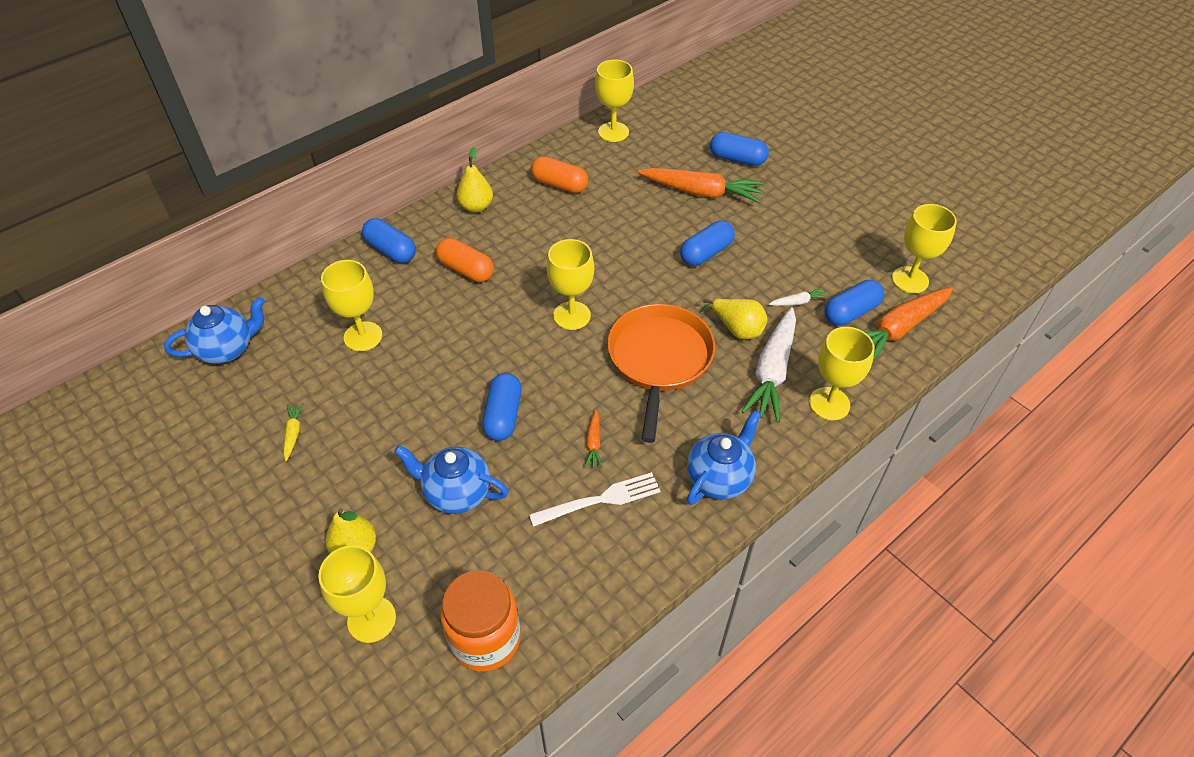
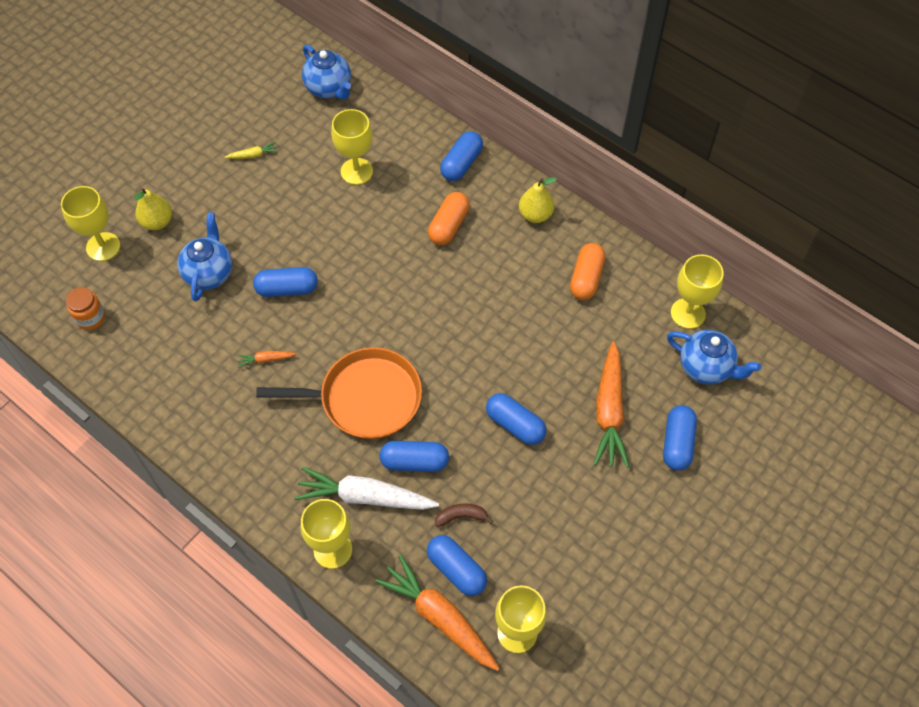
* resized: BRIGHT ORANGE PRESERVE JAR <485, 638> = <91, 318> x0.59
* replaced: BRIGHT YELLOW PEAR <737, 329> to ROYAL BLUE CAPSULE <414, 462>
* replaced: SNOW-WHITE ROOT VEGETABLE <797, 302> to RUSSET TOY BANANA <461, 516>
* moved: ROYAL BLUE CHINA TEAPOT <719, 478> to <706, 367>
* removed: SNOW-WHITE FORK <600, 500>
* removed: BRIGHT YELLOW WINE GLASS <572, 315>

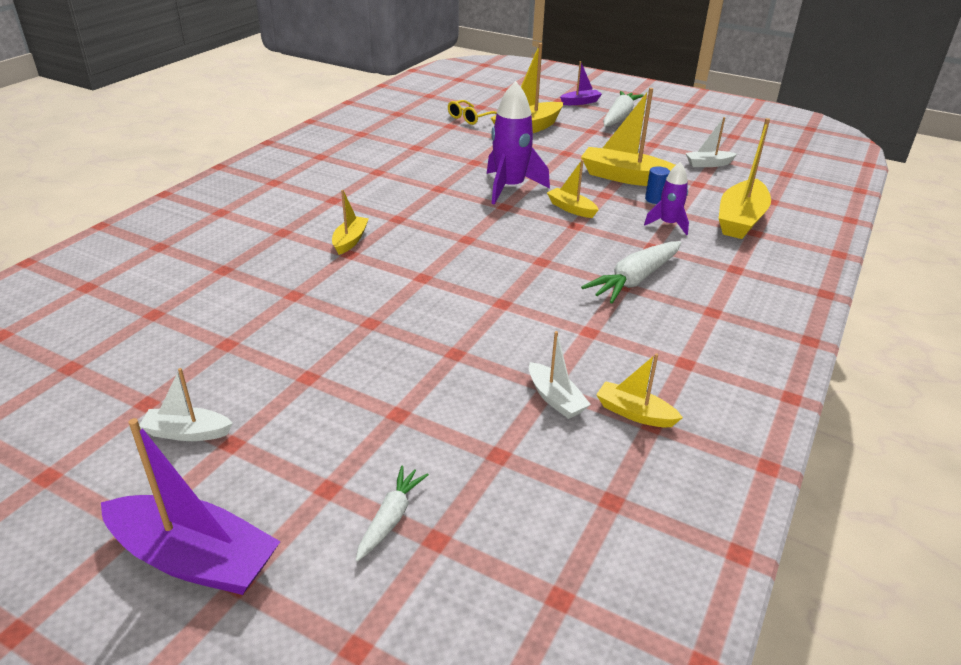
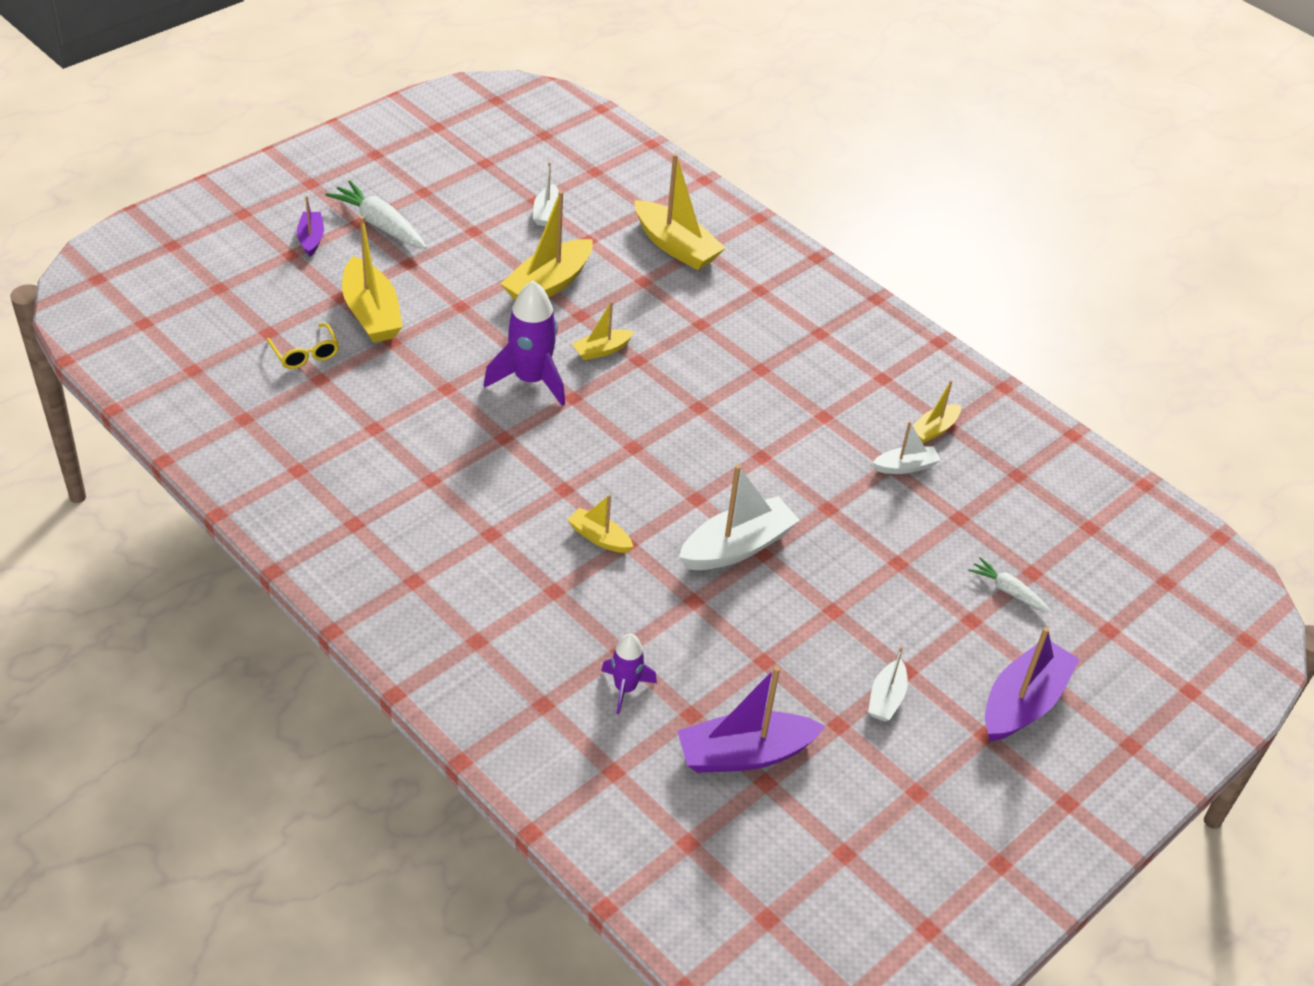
* moved: PURPLE SPACESHIP <668, 224> to <625, 688>
* added: PURPLE BOAT <744, 754>
* added: SNOW-WHITE BOAT <737, 547>
* removed: SNOW-WHITE ROOT VEGETABLE <634, 280>
* removed: ROYAL BLUE CYLINDER SHAPE <655, 199>

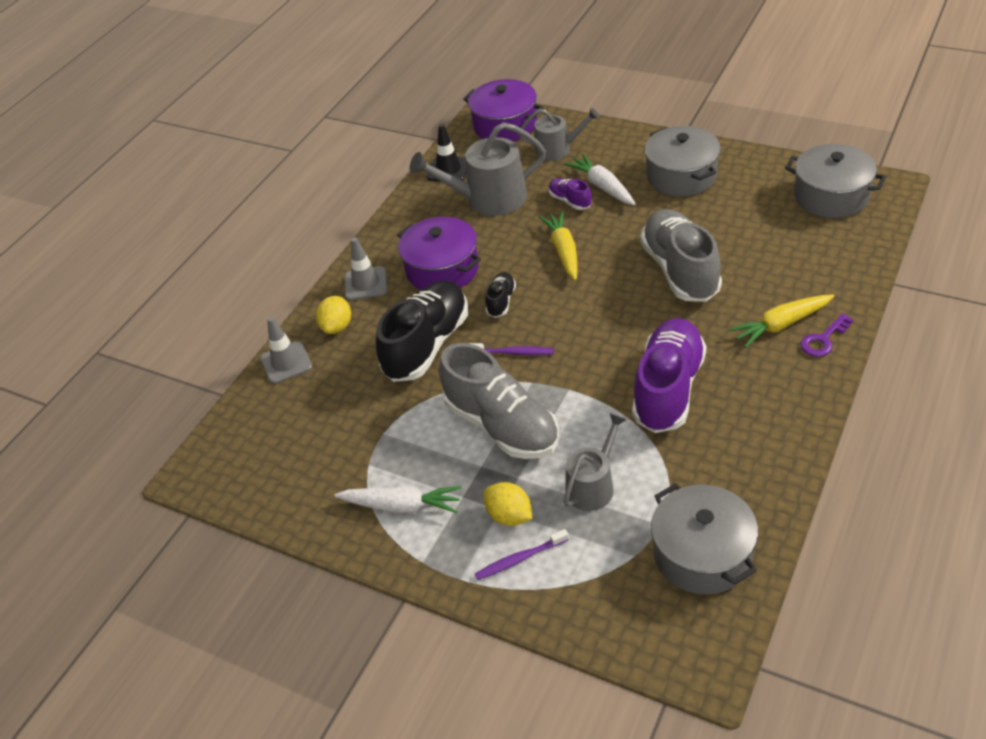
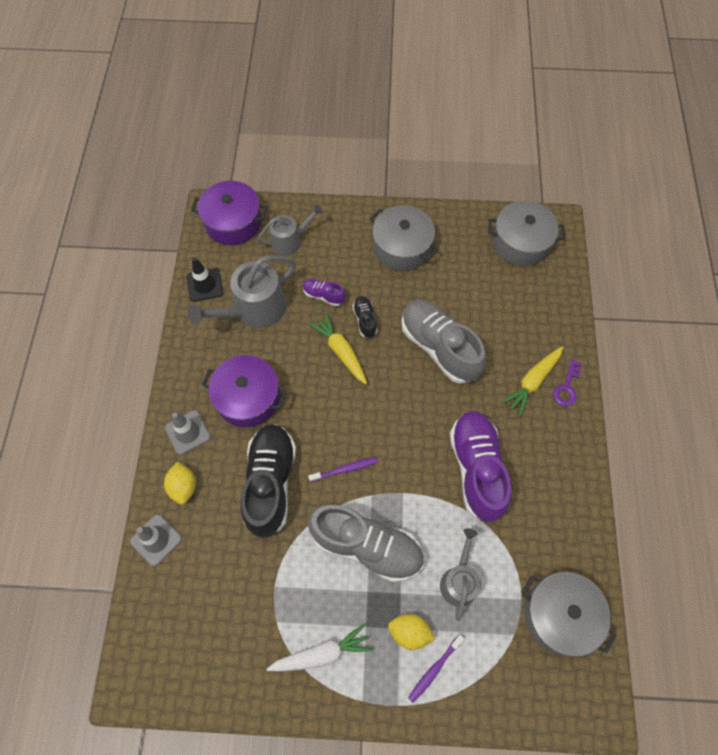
* moved: BLACK SNEAKER <501, 301> to <365, 320>
* removed: SNOW-WHITE ROOT VEGETABLE <602, 186>

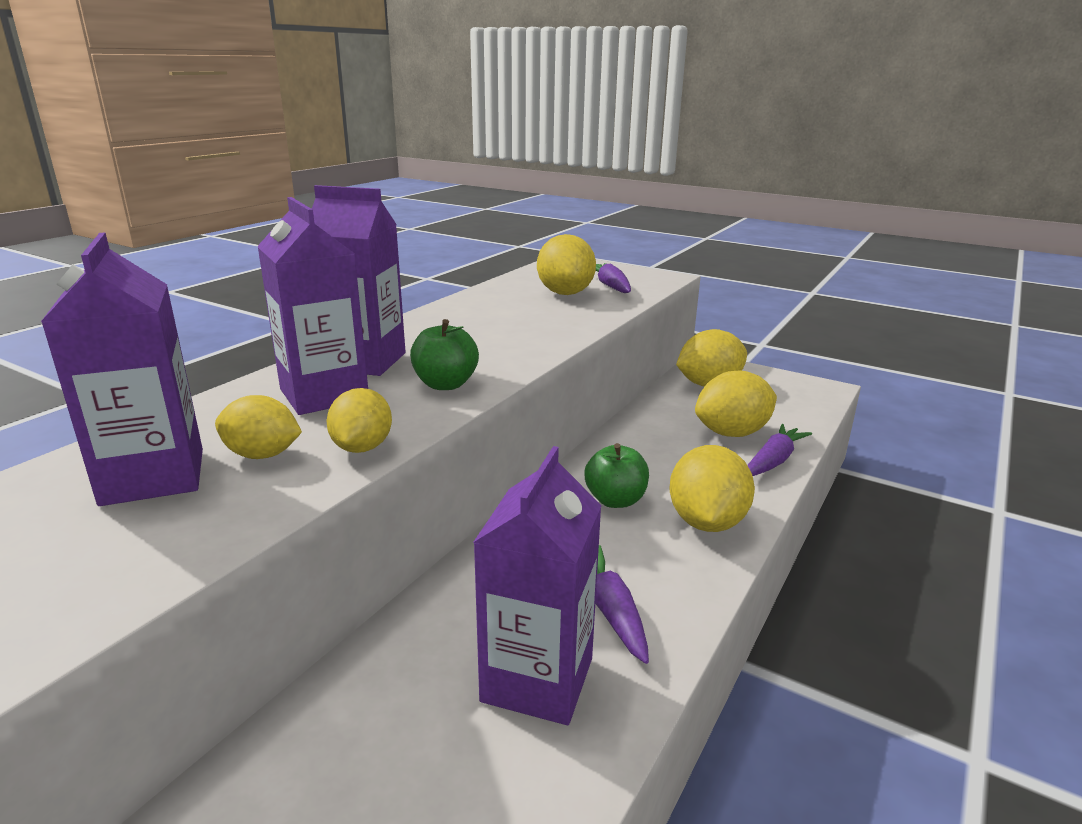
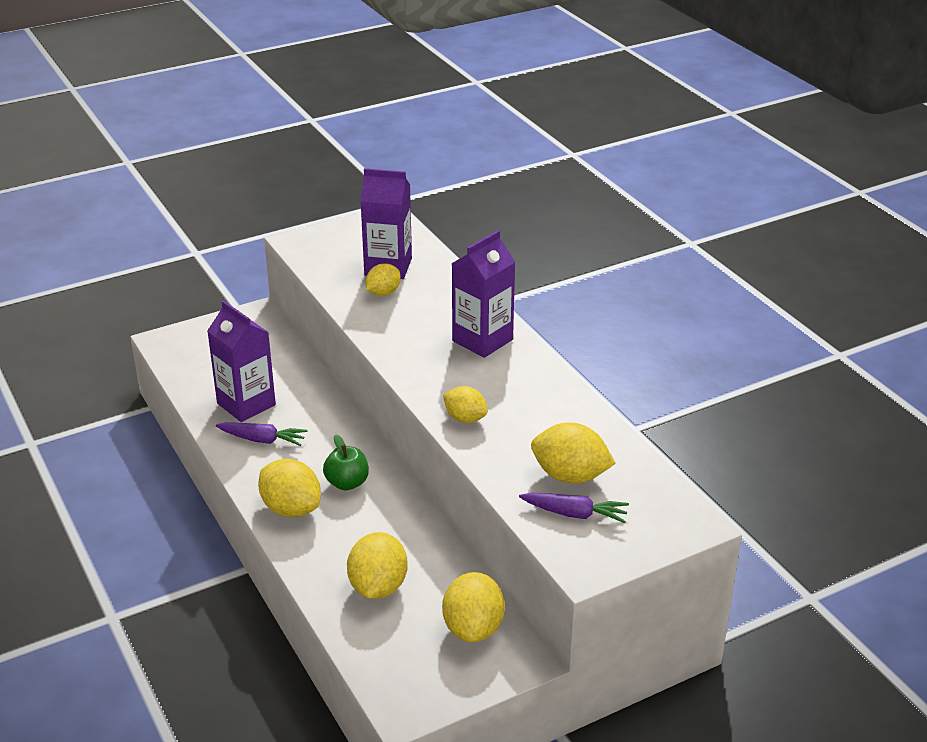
* moved: BRIGHT YELLOW CITRUS FRUIT <362, 447> to <465, 418>
* removed: PURPLE MILK CARTON <324, 395>
* removed: GREEN APPLE FRUIT <445, 384>
* removed: PURPLE ROOT VEGETABLE <773, 461>

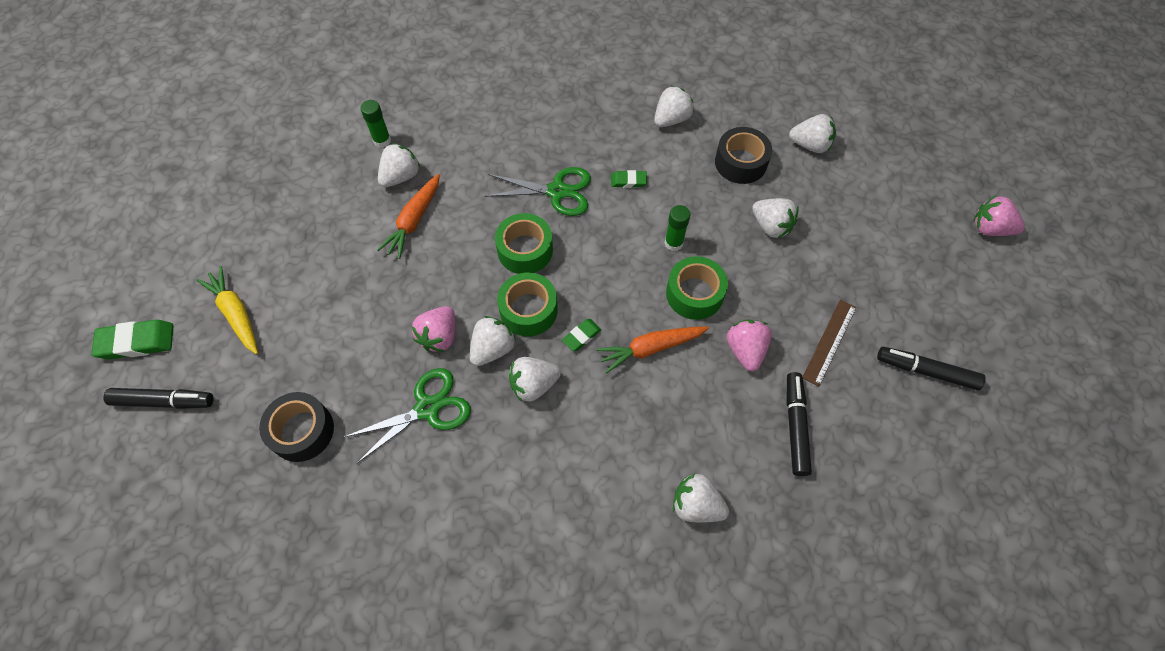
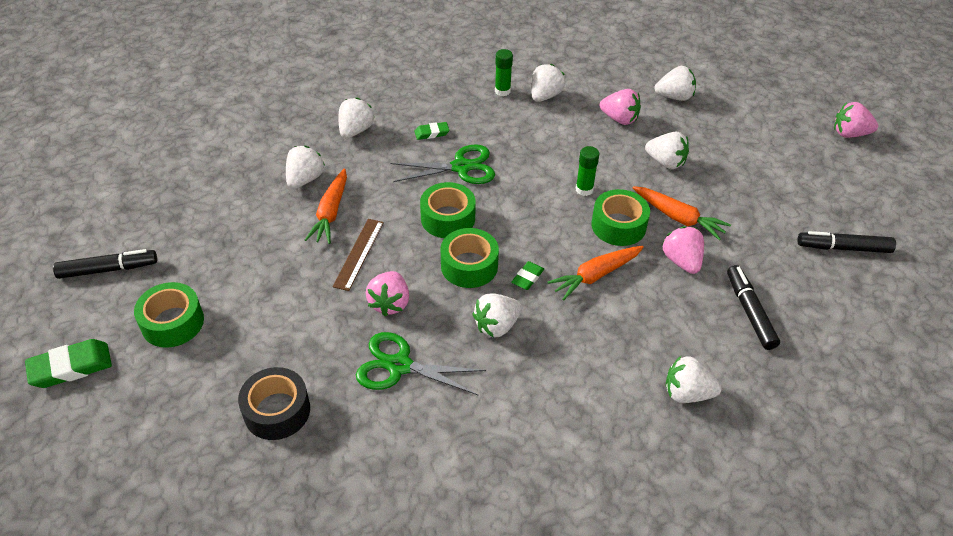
* moved: BLACK FELT PEN <164, 401> to <108, 269>
* replaced: BRIGHT YELLOW ROOT VEGETABLE <236, 314> to GREEN ROLL OF TAPE <172, 322>
* moved: RUSSET STRAIGHTEDGE <829, 342> to <358, 254>
* moved: SNOW-WHITE TOY STRAWBERRY <492, 349> to <355, 130>
* turned: GREEN SCISSORS <427, 408> = <399, 366> 120 degrees counterclockwise
* moved: GREEN ERASER <628, 181> to <431, 133>
* moved: GREEN STICK OF GLUE <382, 140> to <502, 91>
* replaced: BLACK ROLL OF TAPE <740, 162> to PINK TOY STRAWBERRY <619, 119>
* added: BRIGHT ORANGE ROOT VEGETABLE <678, 217>

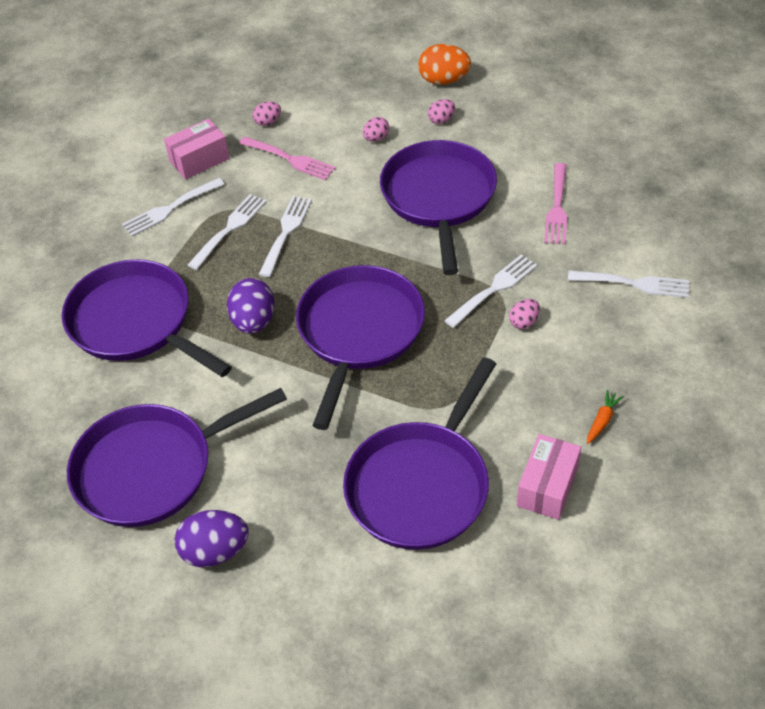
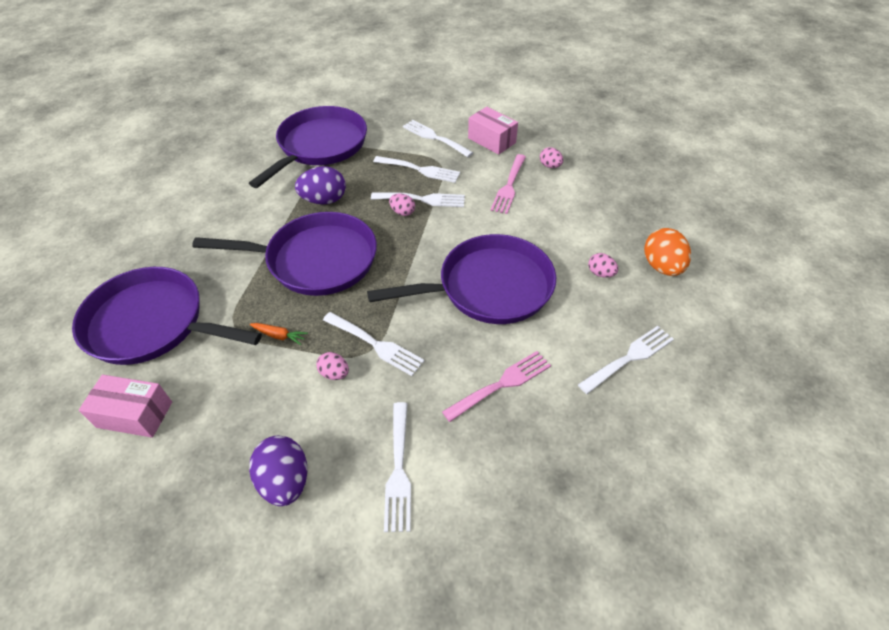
* moved: PURPLE TOY EGG <215, 551> to <285, 481>
* moved: BRIGHT ORANGE ROOT VEGETABLE <602, 420> to <279, 336>
* moved: PINK TOY EGG <376, 138> to <402, 212>
* turned: PINK FORK <557, 207> = <501, 384> 150 degrees clockwise
* added: SNOW-WHITE FORK <629, 358>
* removed: PURPLE FRYING PAN <151, 469>

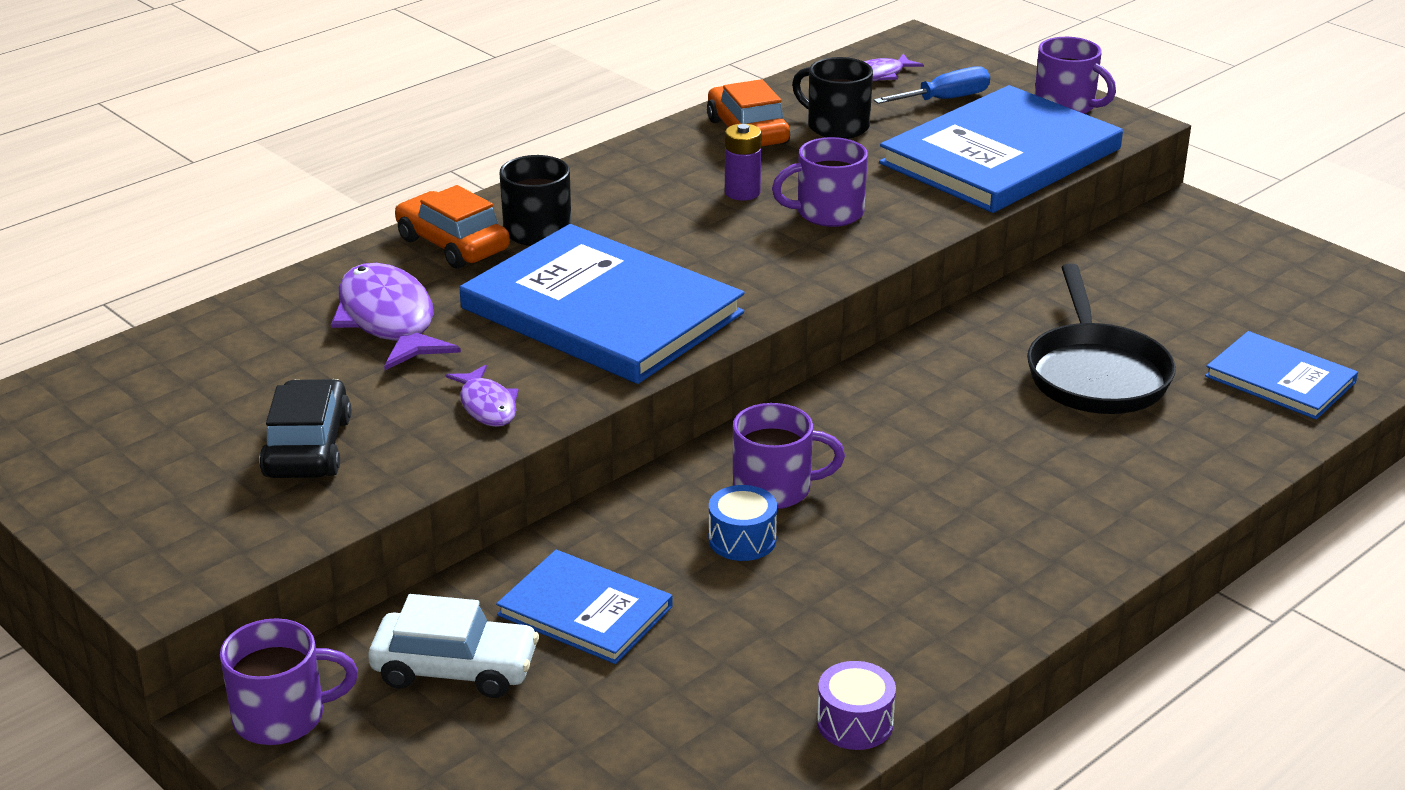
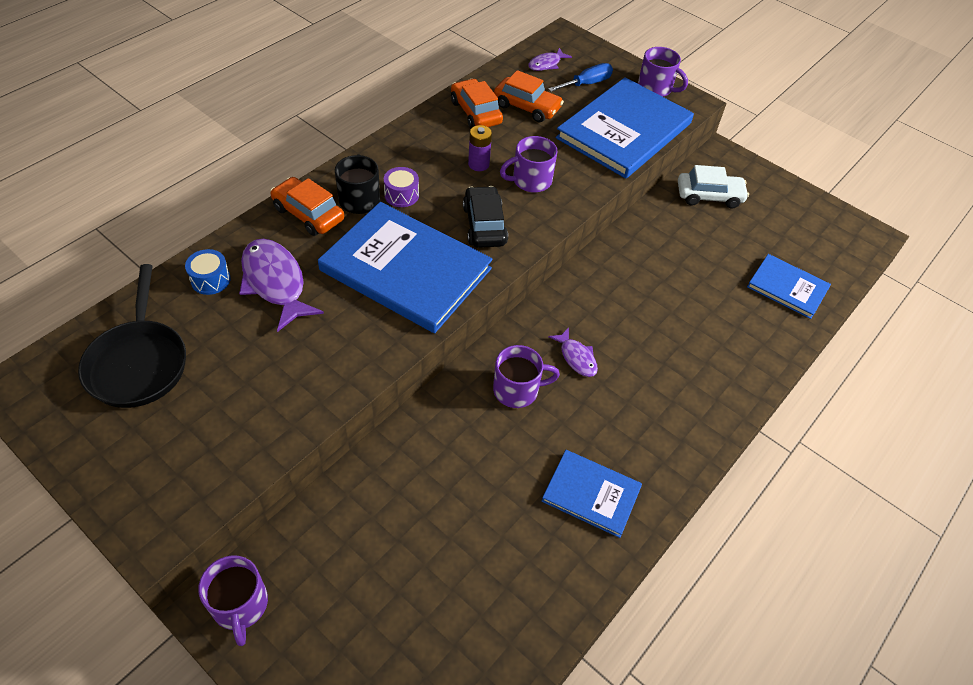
* moved: BLACK FRYING PAN <1095, 374> to <139, 362>
* moved: ROYAL BLUE SNARE DRUM <742, 540> to <210, 280>
* turned: PURPLE MUG <282, 717> = <240, 605> 90 degrees clockwise
* moved: PURPLE SNARE DRUM <855, 723> to <401, 195>
* moved: BLACK TOY CAR <308, 447> to <484, 225>
* replaced: BLACK MUG <836, 126> to BRIGHT ORANGE TOY CAR <527, 107>
* moved: ROYAL BLUE HARDCOVER <585, 611> to <591, 494>
* moved: PURPLE FISH <487, 406> to <576, 357>
* moved: SNOW-WHITE TOY CAR <455, 669> to <709, 196>

